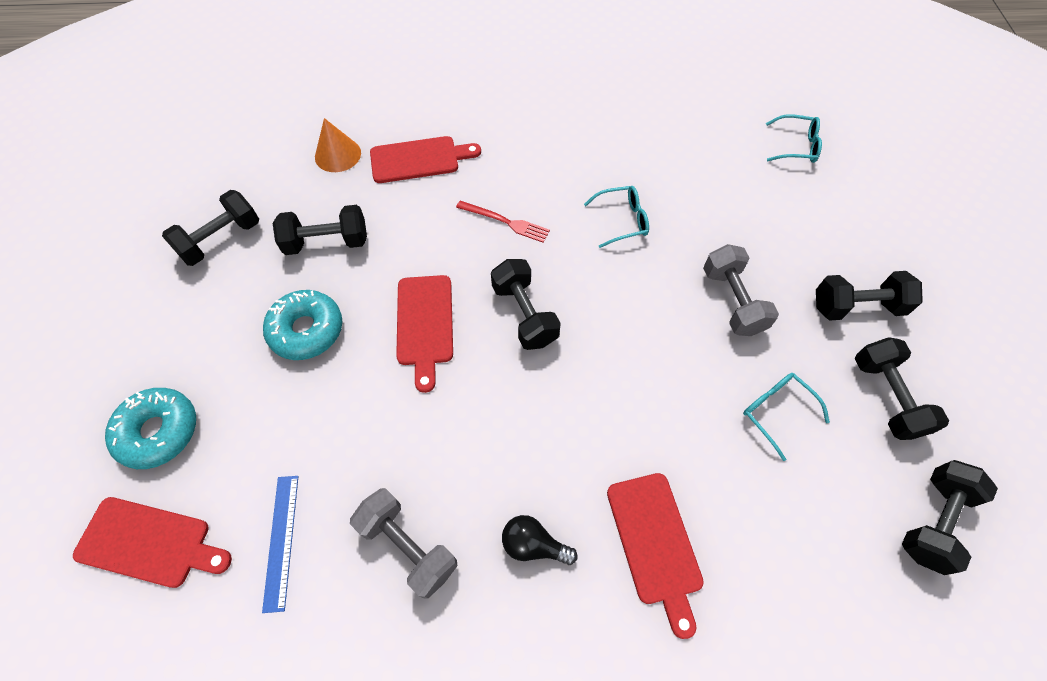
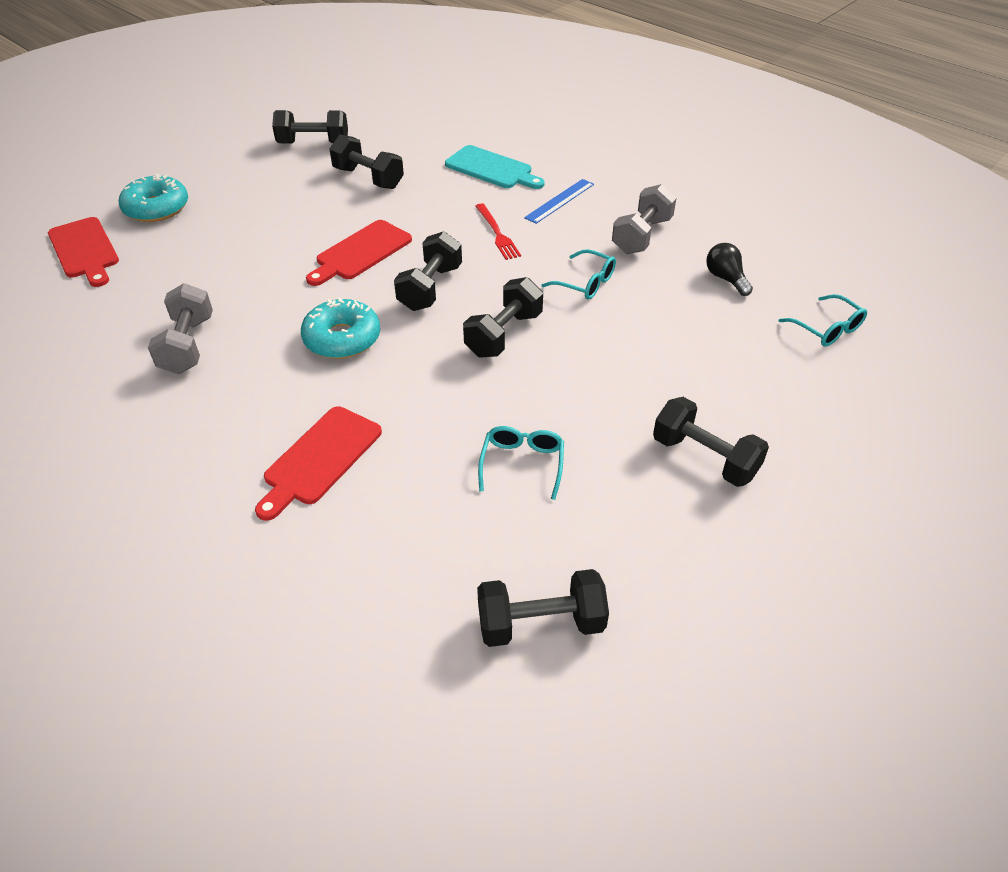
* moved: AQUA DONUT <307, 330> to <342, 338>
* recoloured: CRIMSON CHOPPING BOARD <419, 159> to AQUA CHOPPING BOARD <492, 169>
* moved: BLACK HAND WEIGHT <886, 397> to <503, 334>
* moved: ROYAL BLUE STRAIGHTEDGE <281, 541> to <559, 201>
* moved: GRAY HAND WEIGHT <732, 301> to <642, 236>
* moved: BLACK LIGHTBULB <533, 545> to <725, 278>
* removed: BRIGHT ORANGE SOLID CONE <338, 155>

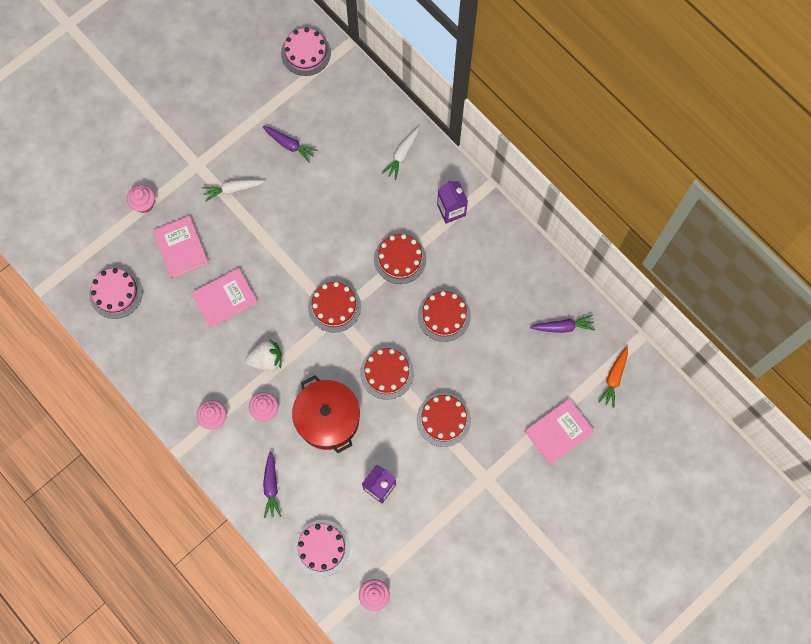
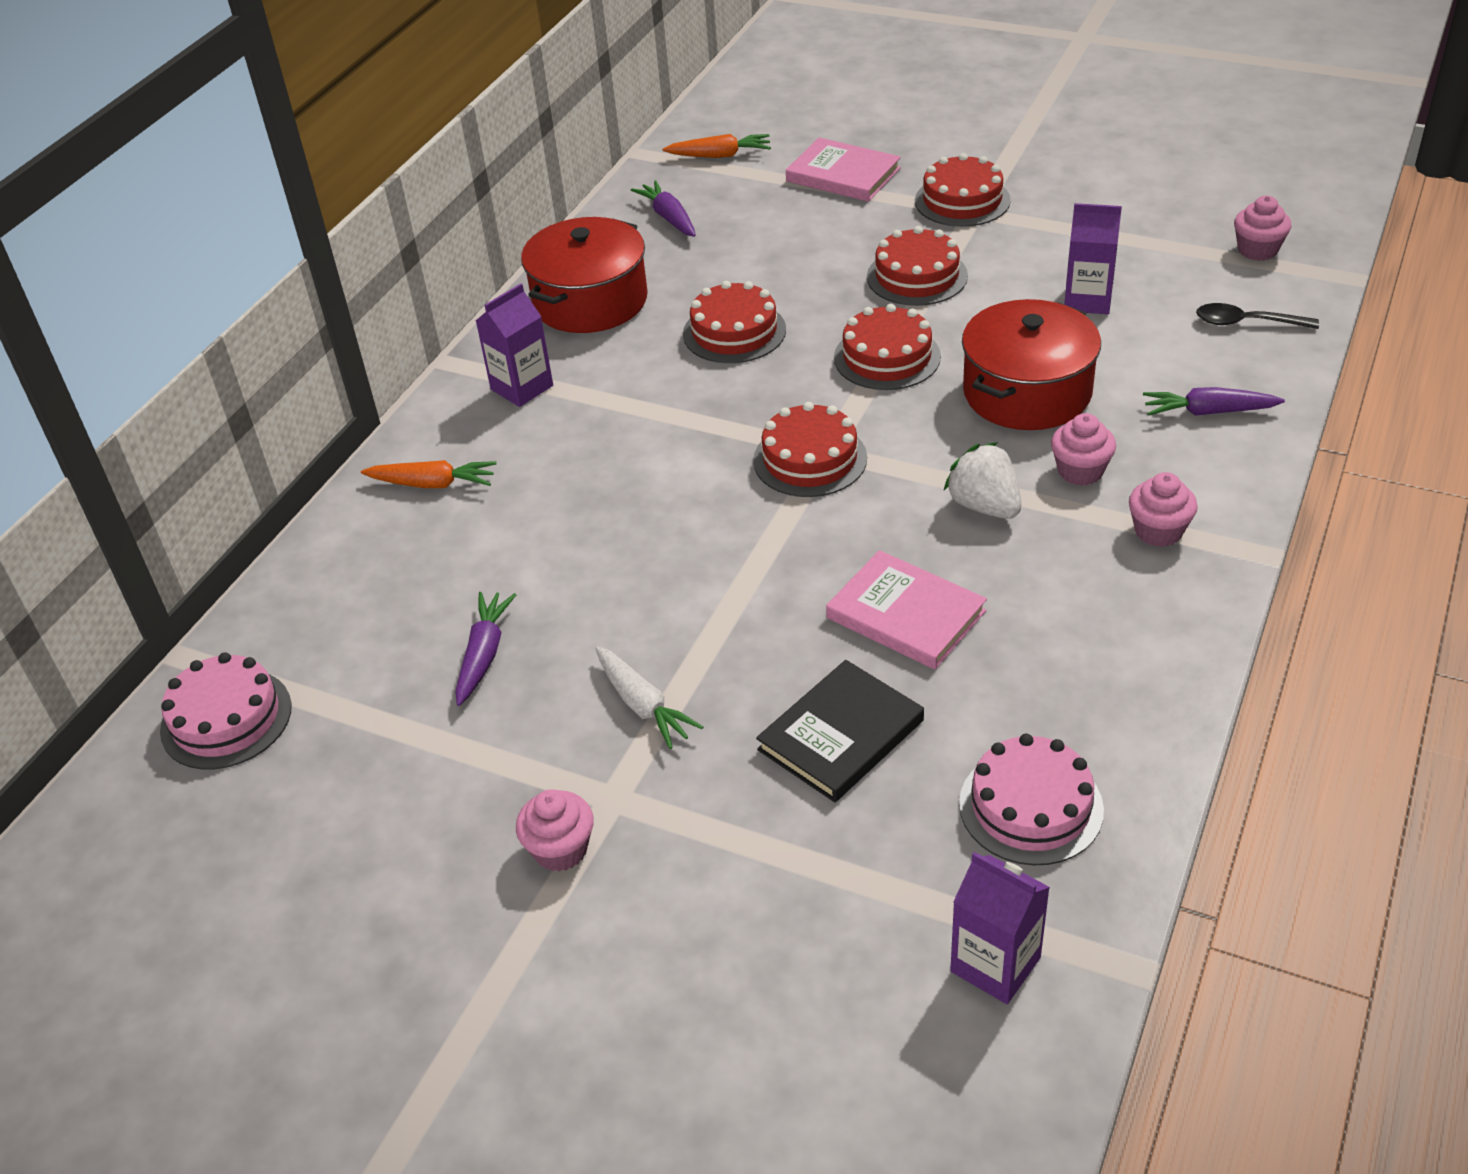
* recoloured: SNOW-WHITE ROOT VEGETABLE <402, 155> to BRIGHT ORANGE ROOT VEGETABLE <433, 484>
* moved: PINK CUPCAKE <144, 203> to <560, 849>
* added: CRIMSON COOKING POT <590, 301>
* recoloured: PINK HARDCOVER <181, 248> to BLACK HARDCOVER <840, 735>
* moved: CRIMSON LAYER CAKE <400, 259> to <962, 200>
* added: PURPLE MILK CARTON <995, 964>
* turned: PURPLE ROOT VEGETABLE <271, 486> = <1208, 412> 150 degrees counterclockwise
* replaced: PINK LAYER CAKE <322, 548> to BLACK TEASPOON <1246, 323>

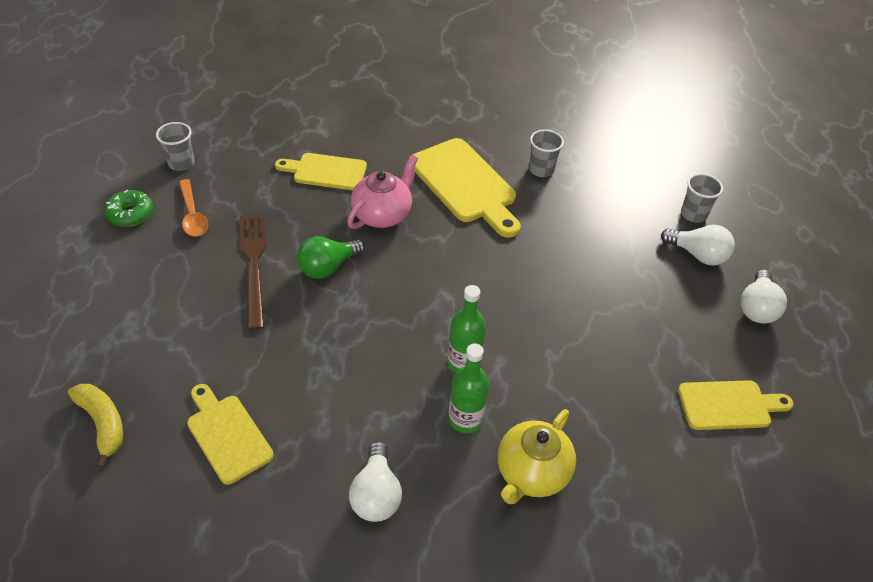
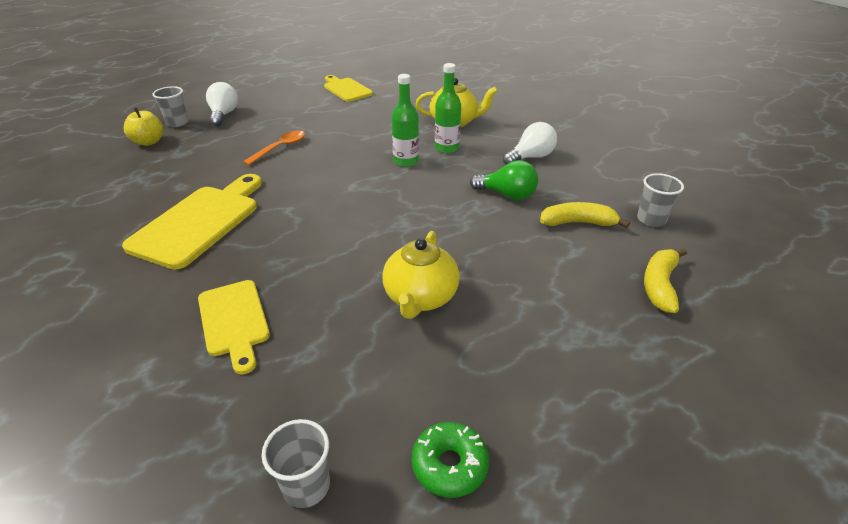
* added: BRIGHT YELLOW APPLE FRUIT <149, 142>
* moved: BRIGHT ORANGE TEASPOON <193, 215> to <280, 148>
* replaced: RUSSET FORK <254, 265> to BRIGHT YELLOW CHINA TEAPOT <420, 298>
* moved: GREEN LIGHTBULB <328, 267> to <507, 195>
* replaced: BRIGHT YELLOW CHOPPING BOARD <227, 435> to BRIGHT YELLOW TOY BANANA <578, 223>
* moved: GRAY CUP <541, 170> to <651, 219>
* removed: PINK CHINA TEAPOT <382, 214>
* removed: SNOW-WHITE LIGHTBULB <756, 308>

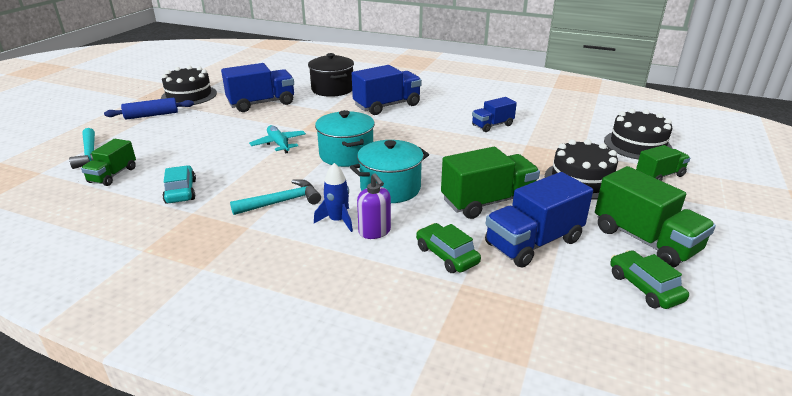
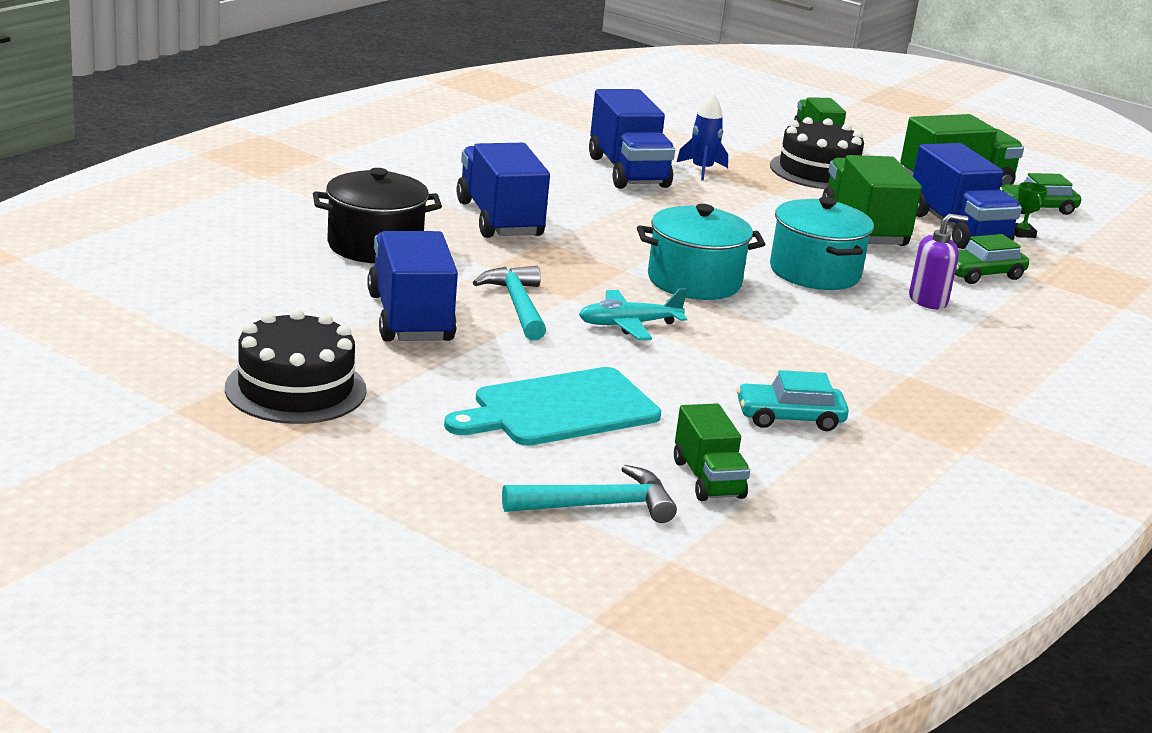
* added: AQUA CHOPPING BOARD <560, 409>
* moved: AQUA CLAW HAMMER <281, 202> to <517, 305>
* resized: ROYAL BLUE TRUCK <492, 125> = <628, 172> x1.67
* turned: GREEN TRUCK <113, 175> = <708, 479> 45 degrees clockwise
* moved: ROYAL BLUE SPACESHIP <338, 220> to <702, 170>
* added: GREEN AWARD CUP <1022, 233>
* removed: ROYAL BLUE PASTRY ROLLER <152, 115>
* removed: BLACK LAYER CAKE <637, 145>

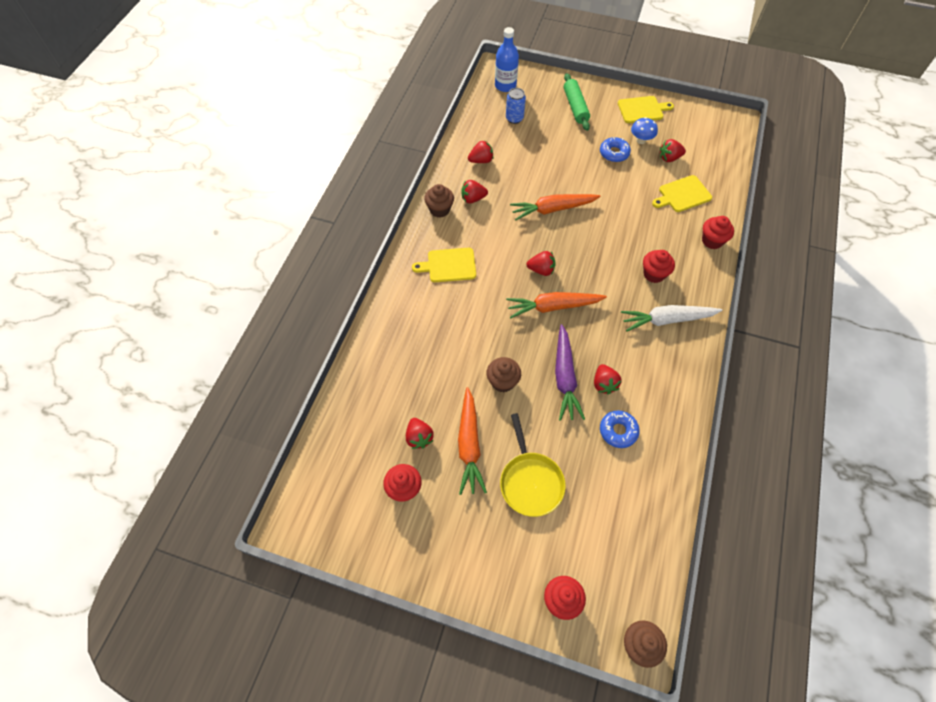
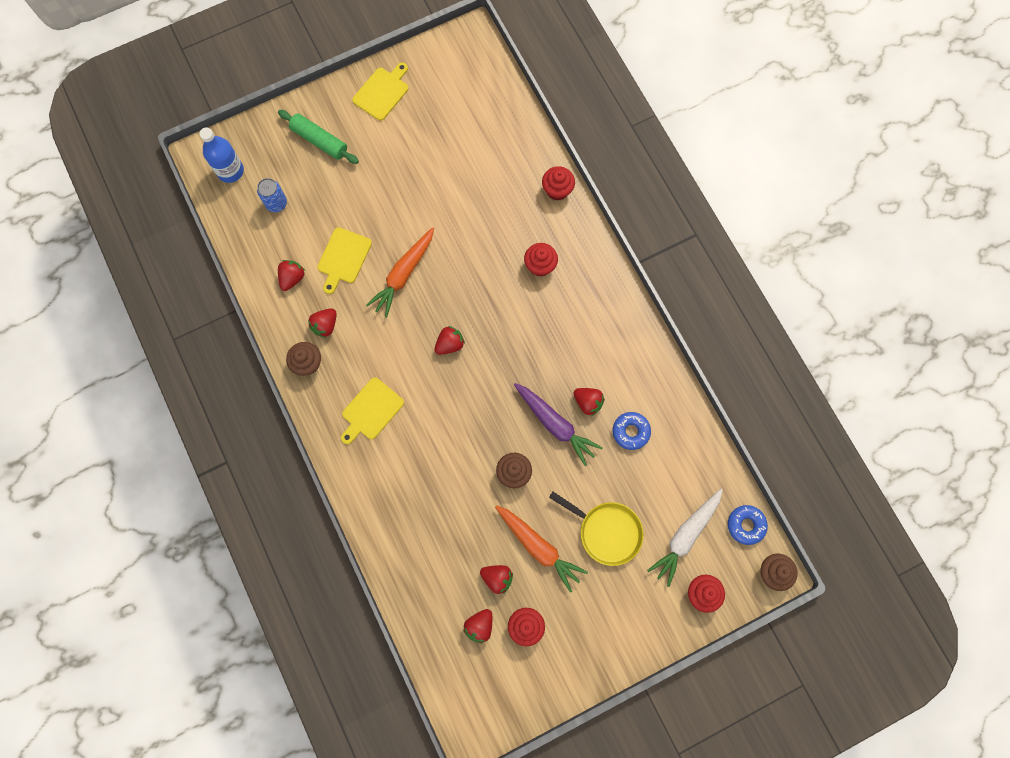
* moved: BRIGHT YELLOW CHOPPING BOARD <683, 195> to <343, 258>
* moved: CRIMSON TOY STRAWBERRY <669, 158> to <479, 625>
* moved: SNOW-WHITE ROOT VEGETABLE <667, 320> to <685, 536>
* moved: ROYAL BLUE DONUT <614, 153> to <746, 525>
* removed: BRIGHT ORANGE ROOT VEGETABLE <553, 307>
* removed: ROYAL BLUE TOADSTOOL <641, 140>

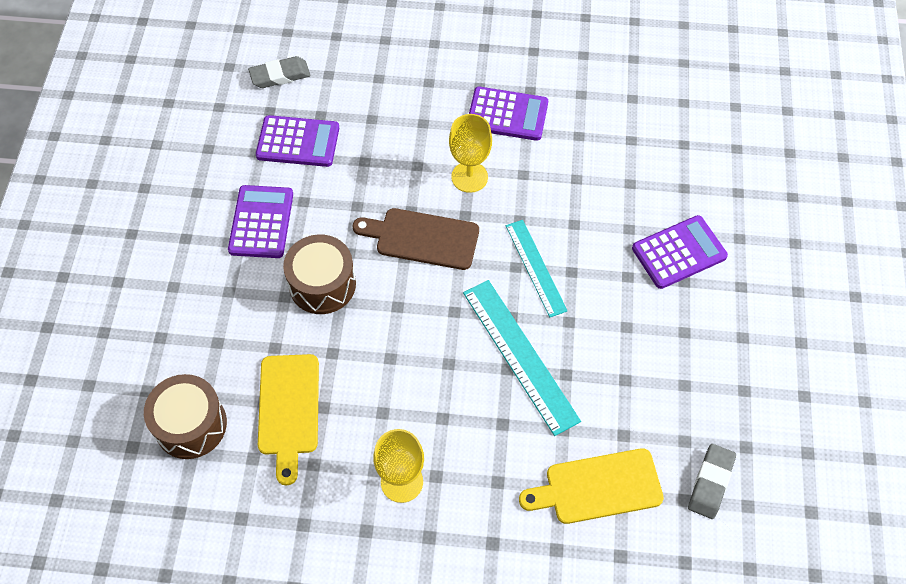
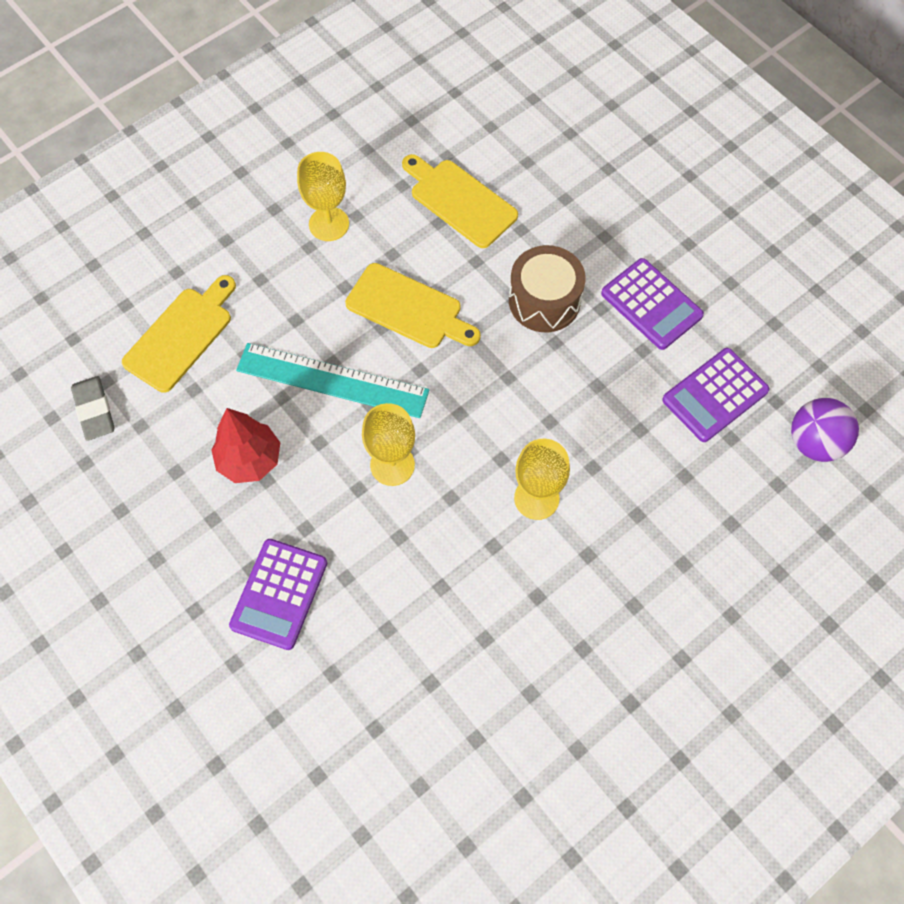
* added: CRIMSON TREE <249, 460>
* added: BRIGHT YELLOW CHOPPING BOARD <408, 308>
* replaced: AQUA STRAIGHTEDGE <536, 267> to BRIGHT YELLOW WINE GLASS <392, 465>
* replaced: GRAY ERASER <280, 75> to PURPLE PLAY BALL <814, 442>
* removed: RUSSET SNARE DRUM <191, 425>
* removed: RUSSET CHOPPING BOARD <422, 238>
* removed: PURPLE CALCULATOR <507, 114>

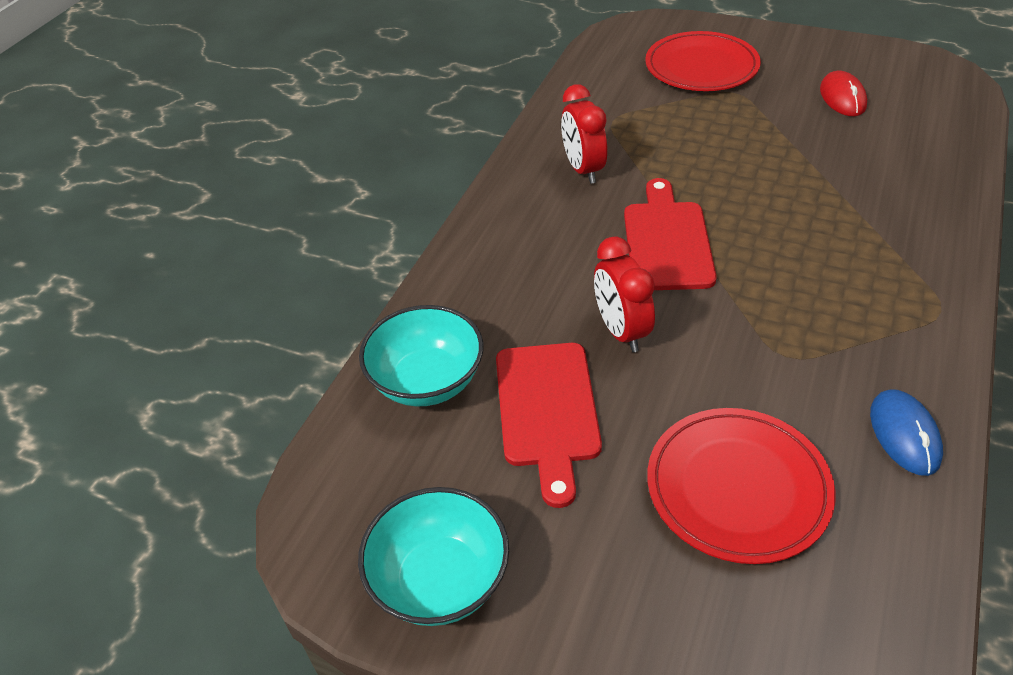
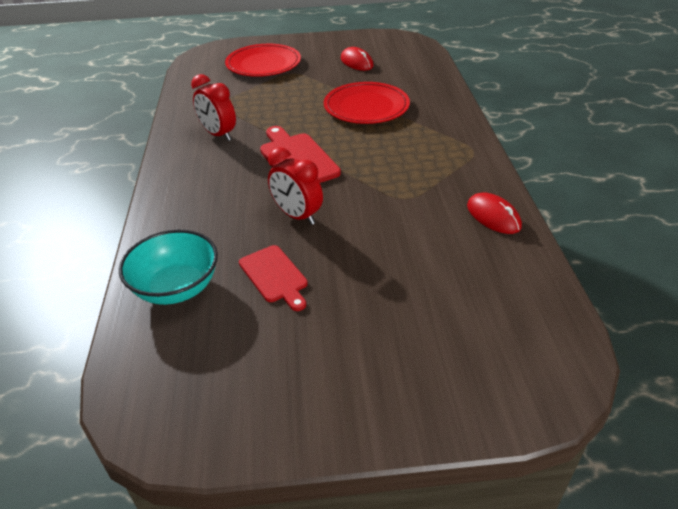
* resized: CRIMSON CHOPPING BOARD <547, 410> = <275, 276> x0.66
* moved: CRIMSON PLATE <738, 487> to <366, 107>
* recoloured: ROYAL BLUE COMPUTER MOUSE <904, 434> to CRIMSON COMPUTER MOUSE <493, 216>
* removed: AQUA BOWL <440, 580>

